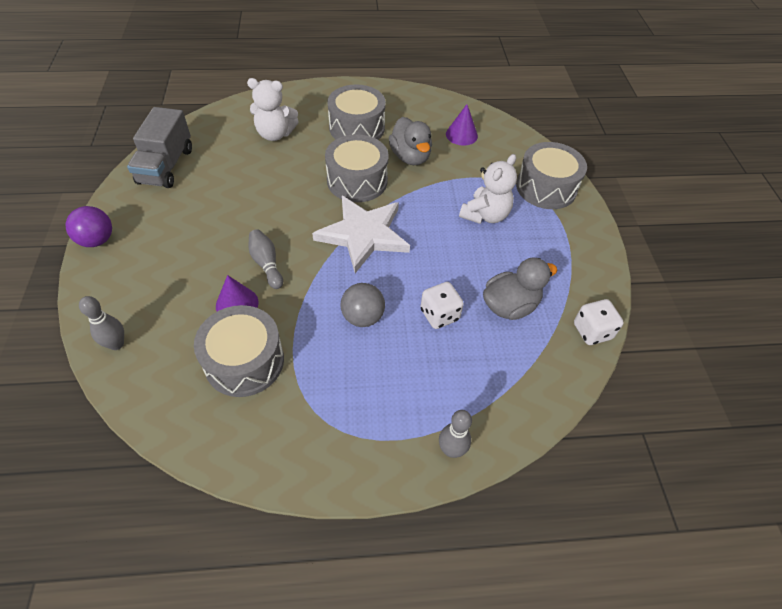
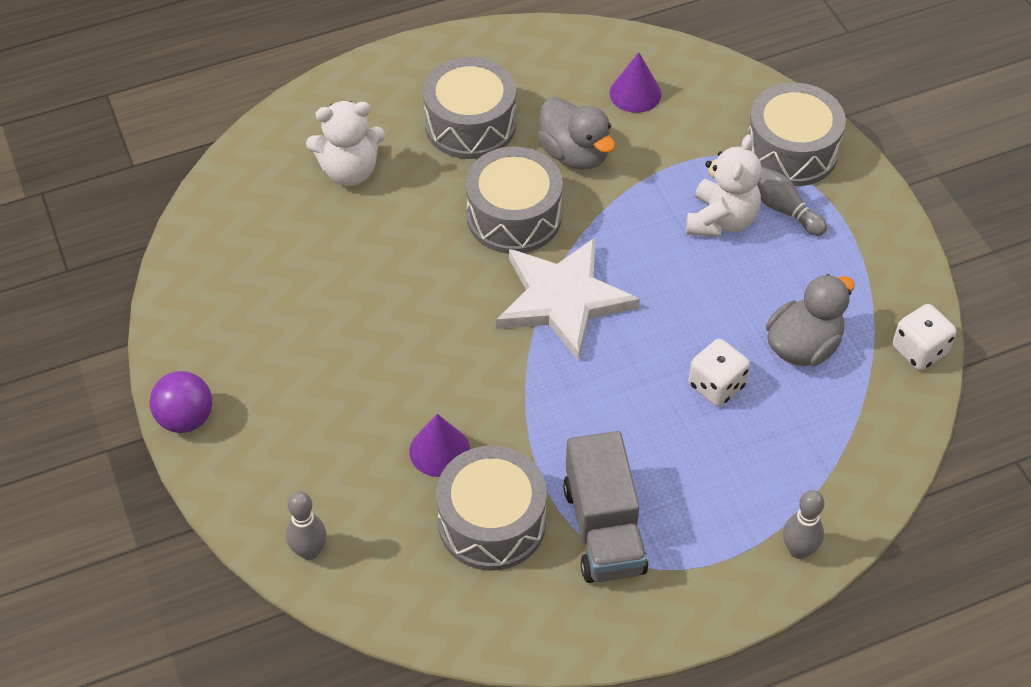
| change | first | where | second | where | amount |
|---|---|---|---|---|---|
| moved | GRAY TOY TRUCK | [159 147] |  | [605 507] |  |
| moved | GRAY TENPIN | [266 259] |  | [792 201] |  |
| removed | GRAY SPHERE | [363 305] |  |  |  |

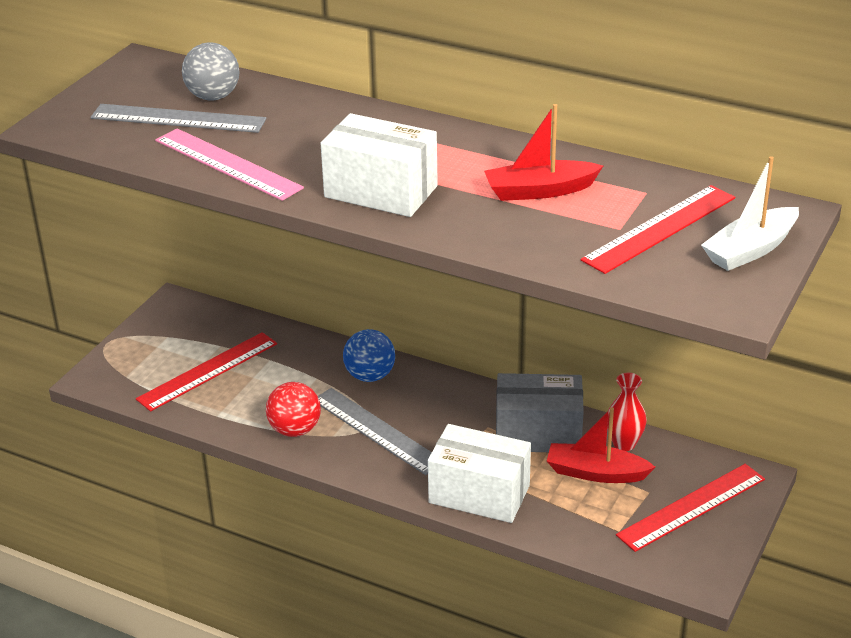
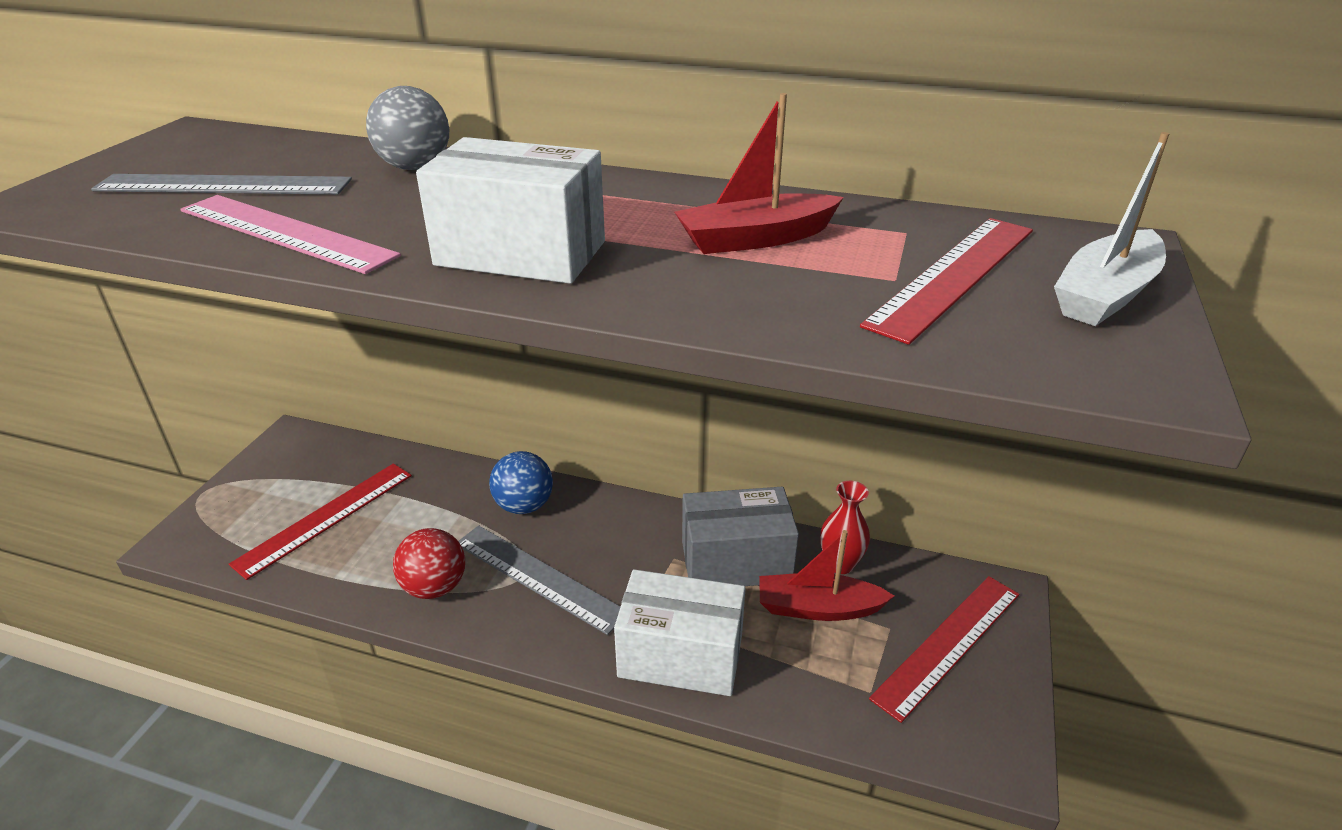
| change | first | where | second | where | amount |
|---|---|---|---|---|---|
| moved | GRAY SPHERE | [211 71] |  | [407 128] |  |

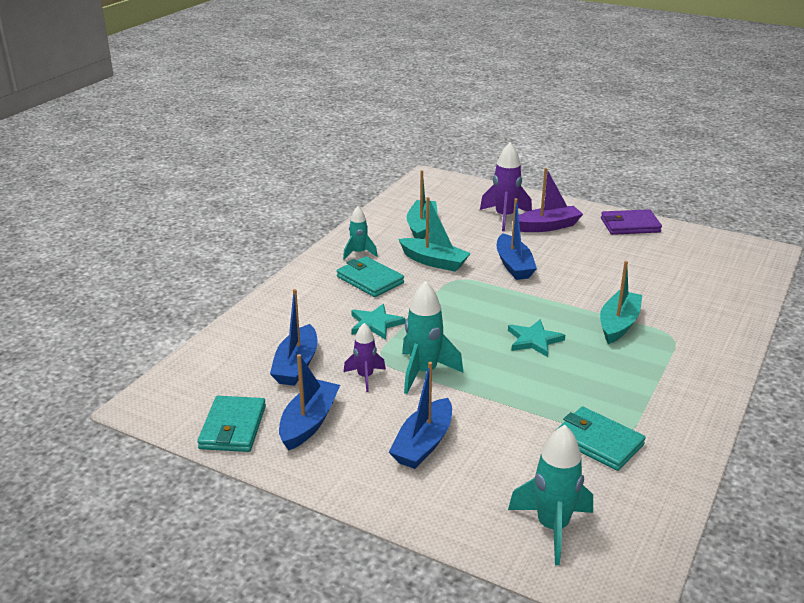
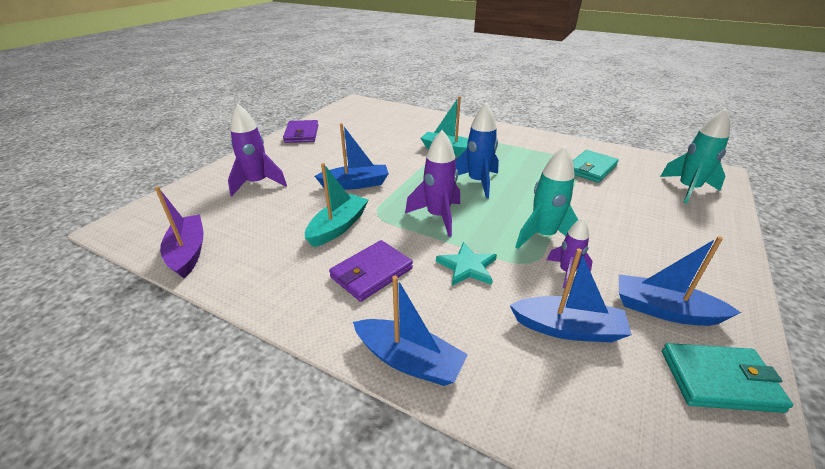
| change | first | where | second | where | amount |
|---|---|---|---|---|---|
| moved | ROYAL PURPLE TOY BOAT | [551 200] |  | [179 232] |  |
| recoloured | TEAL BILLFOLD | [370 276] | ROYAL PURPLE BILLFOLD | [371 271] |  |
| moved | ROYAL BLUE TOY BOAT | [420 415] |  | [410 331] |  |
| added |  |  | ROYAL PURPLE SPACESHIP | [432 183] |  |
| replaced | TEAL FIVE-POINTED STAR | [536 338] | ROYAL BLUE SPACESHIP | [477 150] |  |
| removed | TEAL SPACESHIP | [360 233] |  |  |  |
| removed | TEAL TOY BOAT | [422 204] |  |  |  |

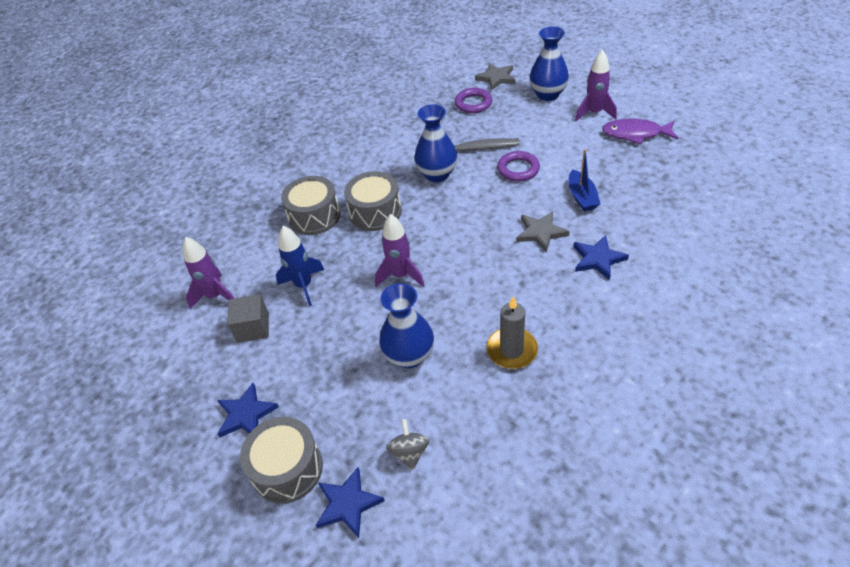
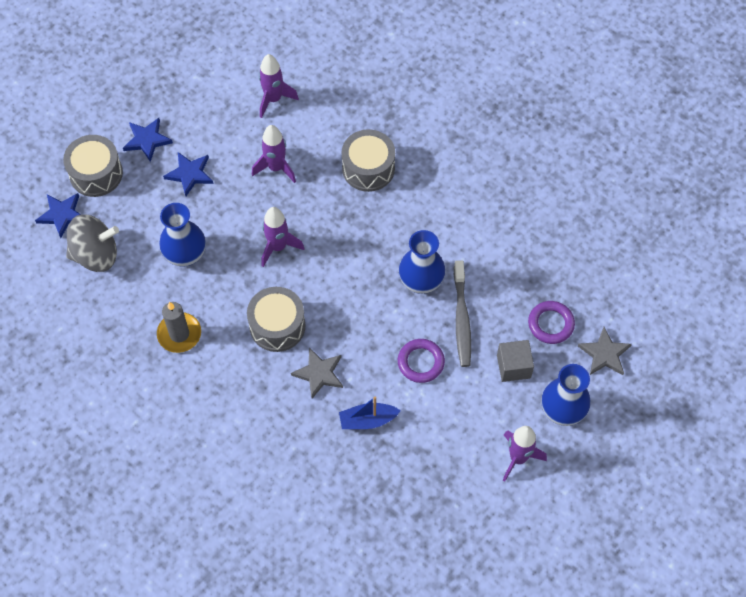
| change | first | where | second | where | amount |
|---|---|---|---|---|---|
| resized | GRAY TOY TOP | [407 445] |  | [92 243] | x1.86 |
| moved | ROYAL BLUE FIVE-POINTED STAR | [601 257] |  | [188 174] |  |
| moved | GRAY TOY DRUM | [373 201] |  | [276 319] |  |
| recoloured | ROYAL BLUE SPACESHIP | [300 266] | ROYAL PURPLE SPACESHIP | [274 154] |  |
| moved | GRAY CUBE | [248 318] |  | [515 361] |  |
| removed | ROYAL PURPLE TOY FISH | [640 131] |  |  |  |

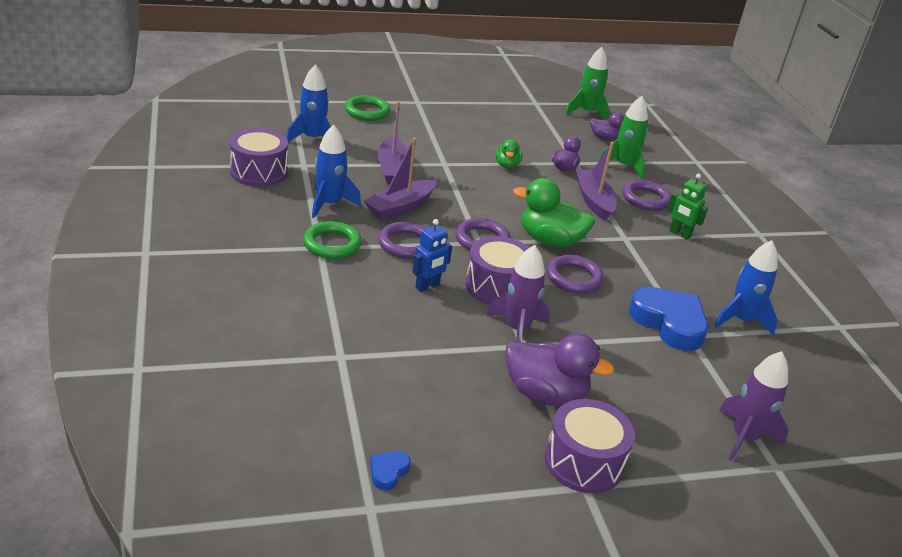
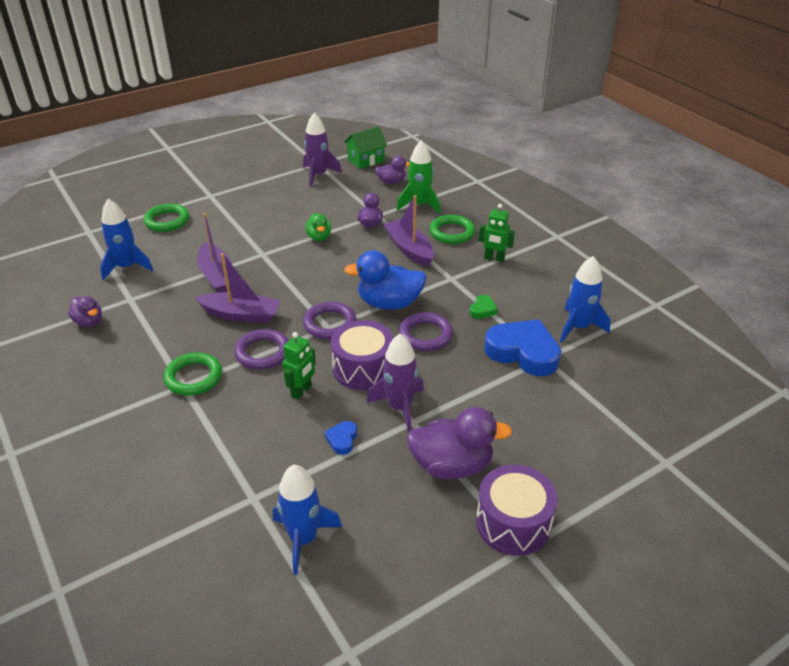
| change | first | where | second | where | amount |
|---|---|---|---|---|---|
| replaced | ROYAL PURPLE TOY DRUM | [258 157] | ROYAL PURPLE DUCK | [85 311] |  |
| turned | ROYAL PURPLE TOY BOAT | [400 179] |  | [237 288] | 105 degrees counterclockwise |
| moved | ROYAL BLUE SPACESHIP | [336 171] |  | [307 520] |  |
| recoloured | ROYAL BLUE ROBOT | [432 255] | LEAF-GREEN ROBOT | [299 366] |  |
| moved | ROYAL PURPLE SPACESHIP | [753 406] |  | [322 149] |  |
| moved | ROYAL BLUE HEART SHAPE | [390 470] |  | [340 438] |  |
| replaced | LEAF-GREEN SPACESHIP | [587 83] | LEAF-GREEN TOY HOUSE | [365 147] |  |
| recoloured | LEAF-GREEN DUCK | [554 212] | ROYAL BLUE DUCK | [385 280] |  |
| recoloured | ROYAL PURPLE TORUS | [647 195] | LEAF-GREEN TORUS | [452 229] |  |
| added |  |  | LEAF-GREEN HEART SHAPE | [484 307] |  |

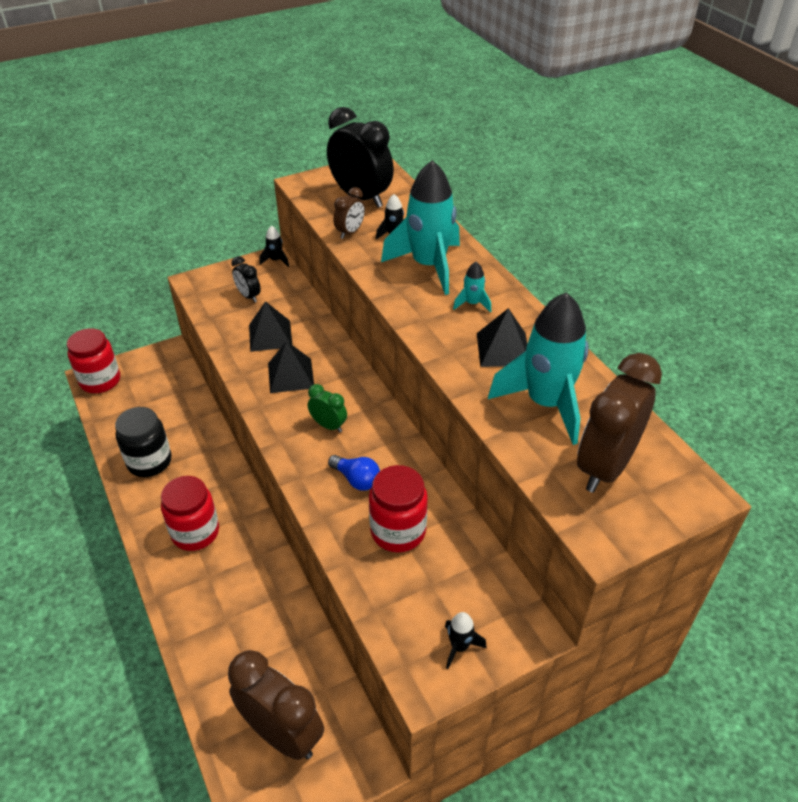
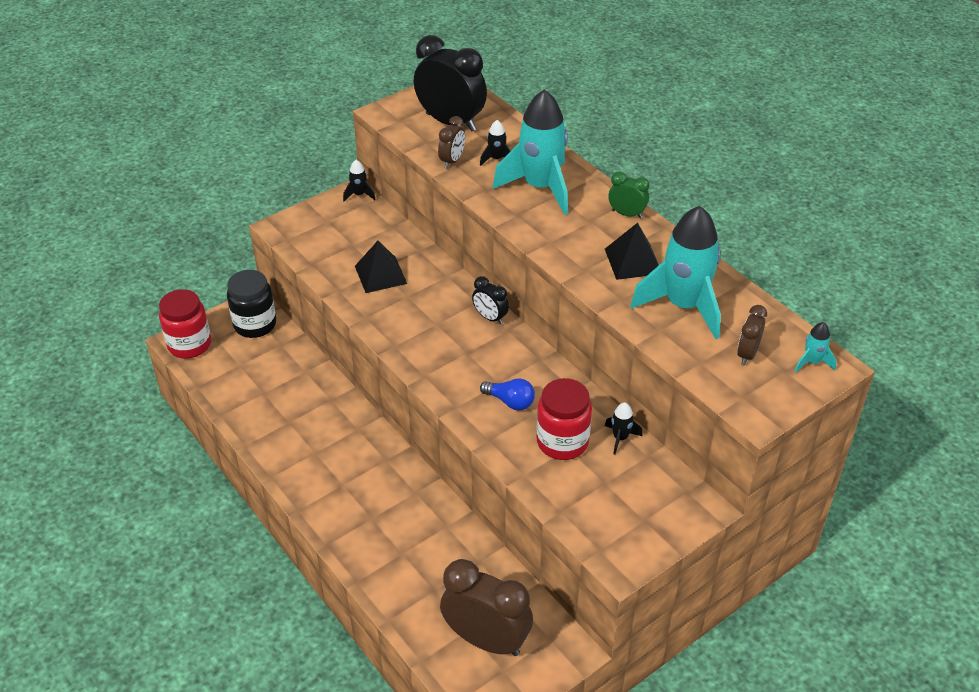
| change | first | where | second | where | amount |
|---|---|---|---|---|---|
| moved | BLACK JAR | [143 442] |  | [251 304] |  |
| moved | BLACK BEDSIDE CLOCK | [246 279] |  | [490 300] |  |
| moved | BLACK SPACESHIP | [466 640] |  | [623 428] |  |
| moved | LEAF-GREEN BEDSIDE CLOCK | [327 408] |  | [628 195] |  |
| resized | BROWN BEDSIDE CLOCK | [619 423] |  | [752 335] | x0.49 |
| moved | TEAL SPACESHIP | [472 287] |  | [815 347] |  |
| removed | RED JAR | [190 513] |  |  |  |
| removed | BLACK PYRAMID SHAPE | [291 367] |  |  |  |

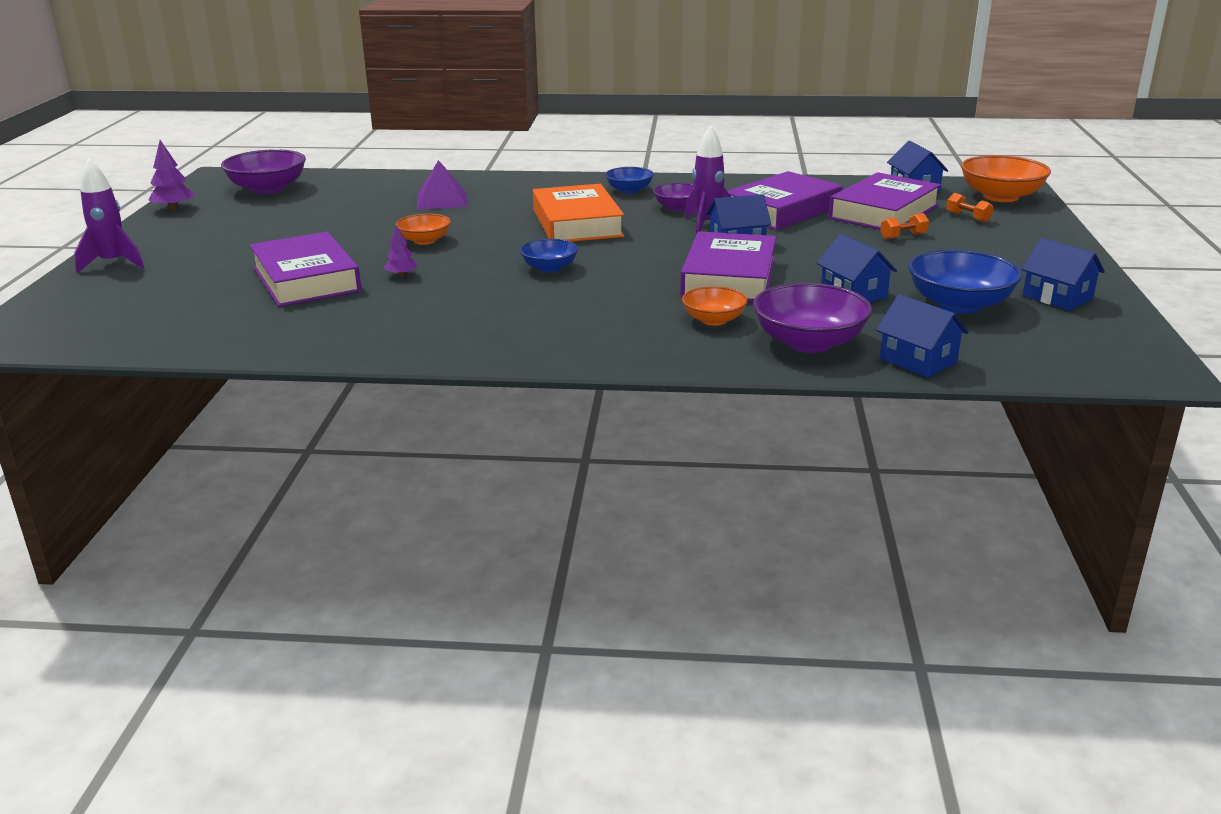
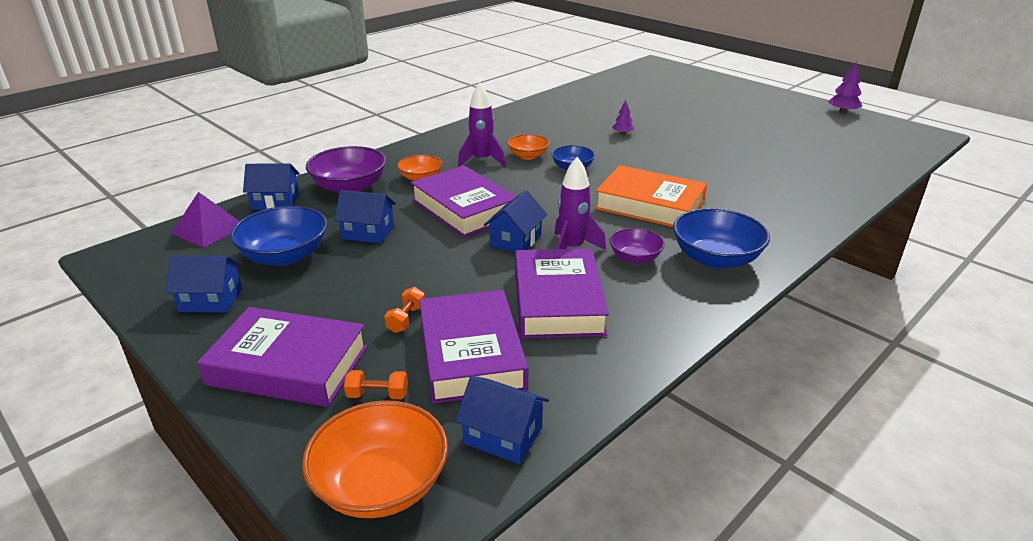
| change | first | where | second | where | amount |
|---|---|---|---|---|---|
| moved | ROYAL PURPLE PYRAMID SHAPE | [442 185] |  | [205 220] |  |
| moved | ROYAL PURPLE BOOK | [306 269] |  | [282 357] |  |
| moved | ROYAL PURPLE SPACESHIP | [109 215] |  | [482 125] |  |
| moved | ORANGE-COLOURED SERVING BOWL | [423 229] |  | [528 147] |  |
| resized | ROYAL BLUE SERVING BOWL | [629 180] |  | [721 238] | x1.70 |
| removed | ROYAL PURPLE SERVING BOWL | [263 171] |  |  |  |

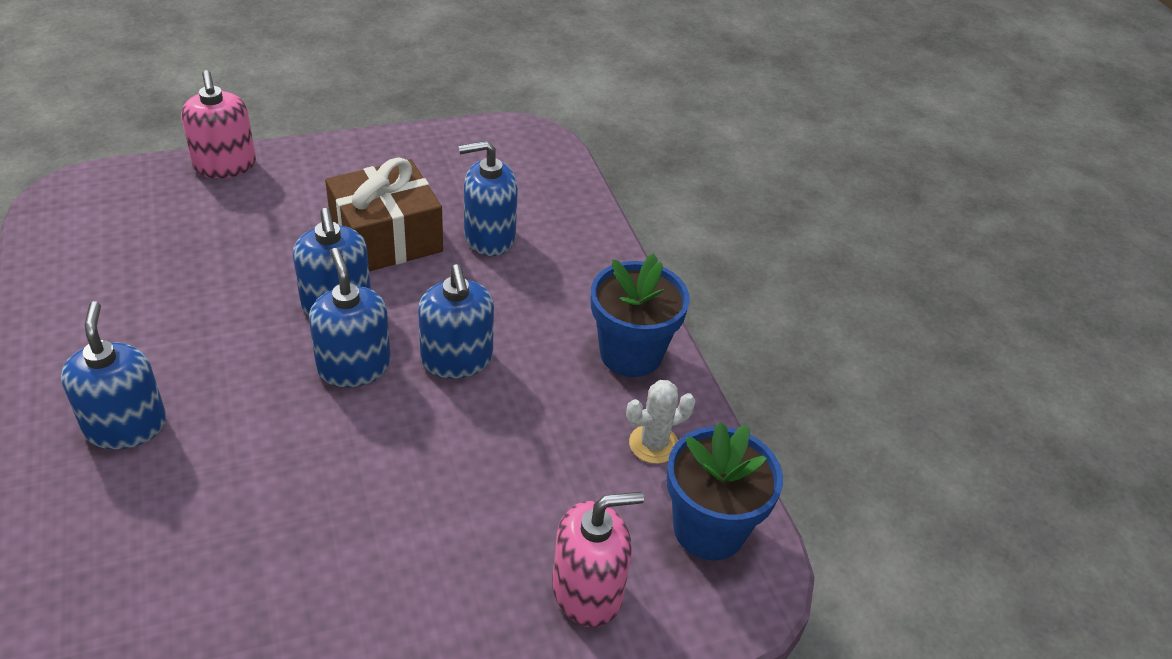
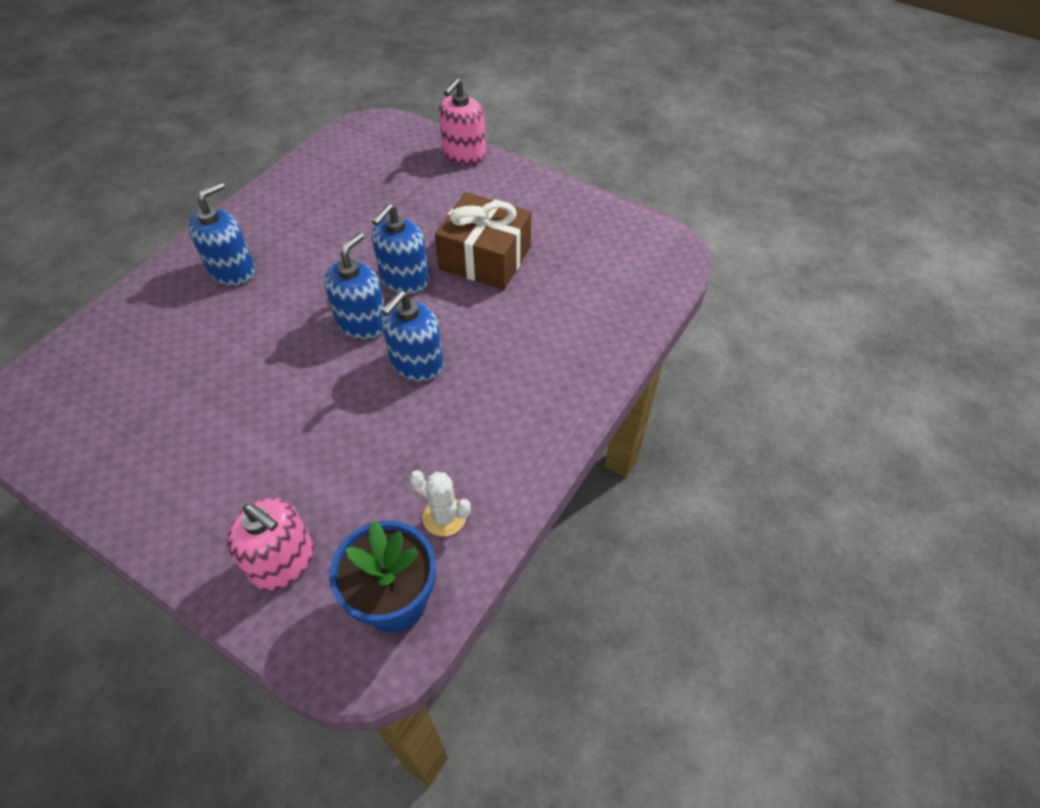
| change | first | where | second | where | amount |
|---|---|---|---|---|---|
| removed | ROYAL BLUE SOAP DISPENSER | [488 198] |  |  |  |
| removed | ROYAL BLUE POTTED PLANT | [640 315] |  |  |  |

